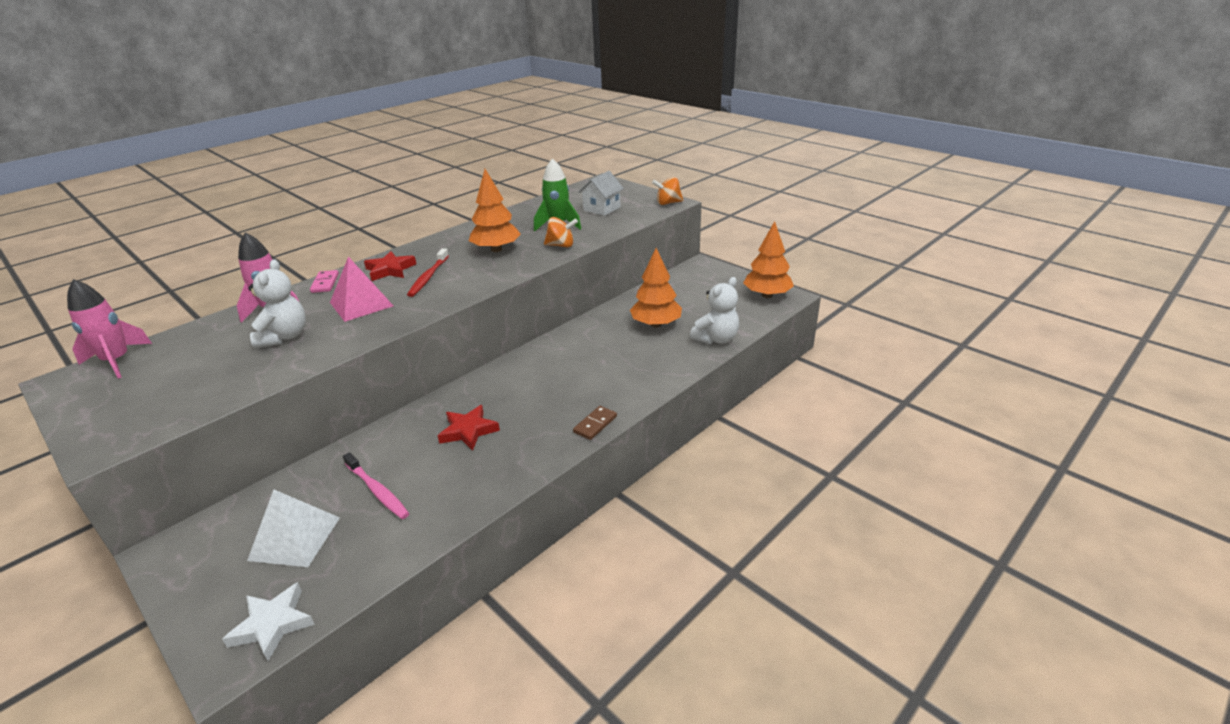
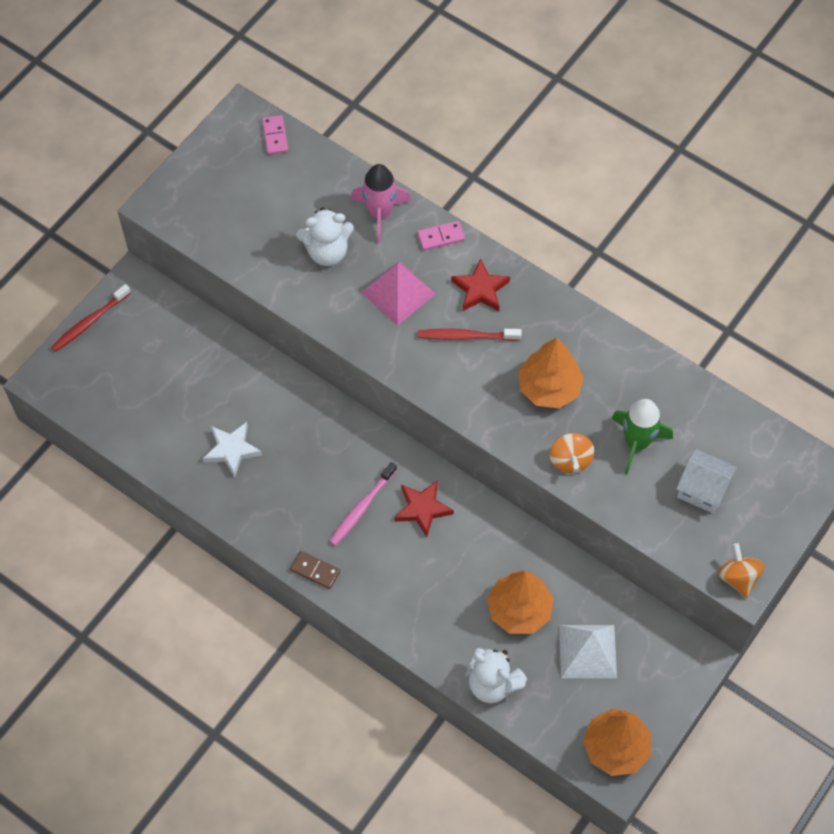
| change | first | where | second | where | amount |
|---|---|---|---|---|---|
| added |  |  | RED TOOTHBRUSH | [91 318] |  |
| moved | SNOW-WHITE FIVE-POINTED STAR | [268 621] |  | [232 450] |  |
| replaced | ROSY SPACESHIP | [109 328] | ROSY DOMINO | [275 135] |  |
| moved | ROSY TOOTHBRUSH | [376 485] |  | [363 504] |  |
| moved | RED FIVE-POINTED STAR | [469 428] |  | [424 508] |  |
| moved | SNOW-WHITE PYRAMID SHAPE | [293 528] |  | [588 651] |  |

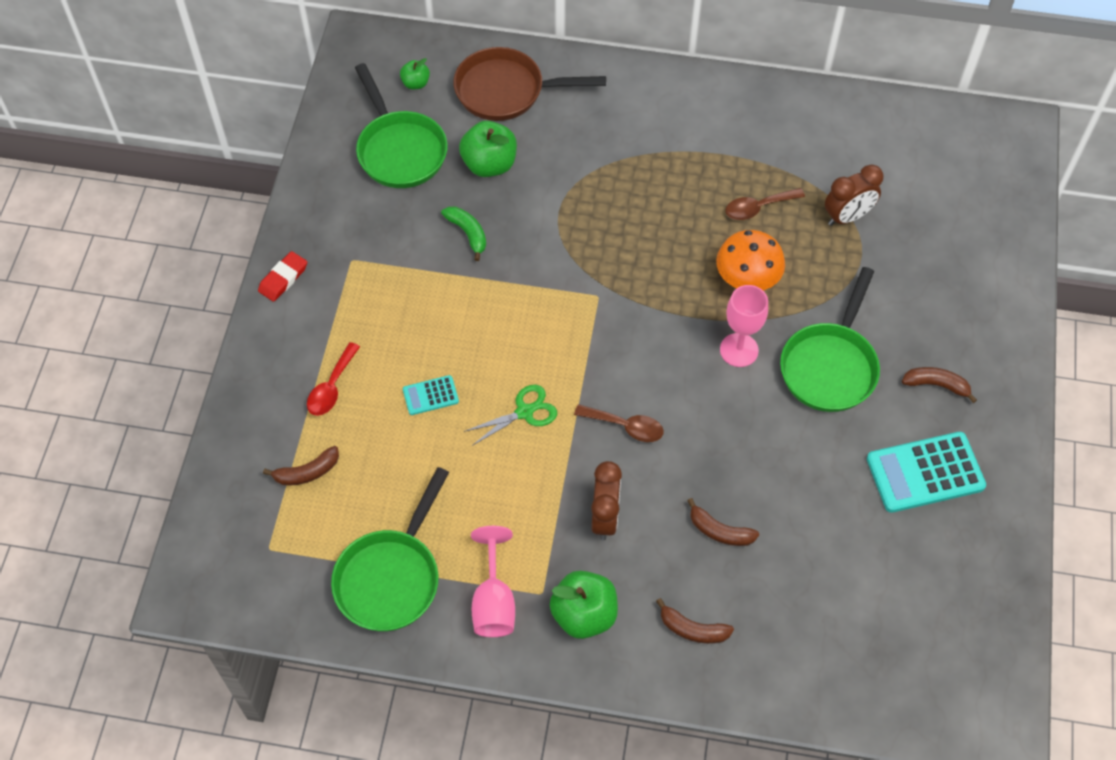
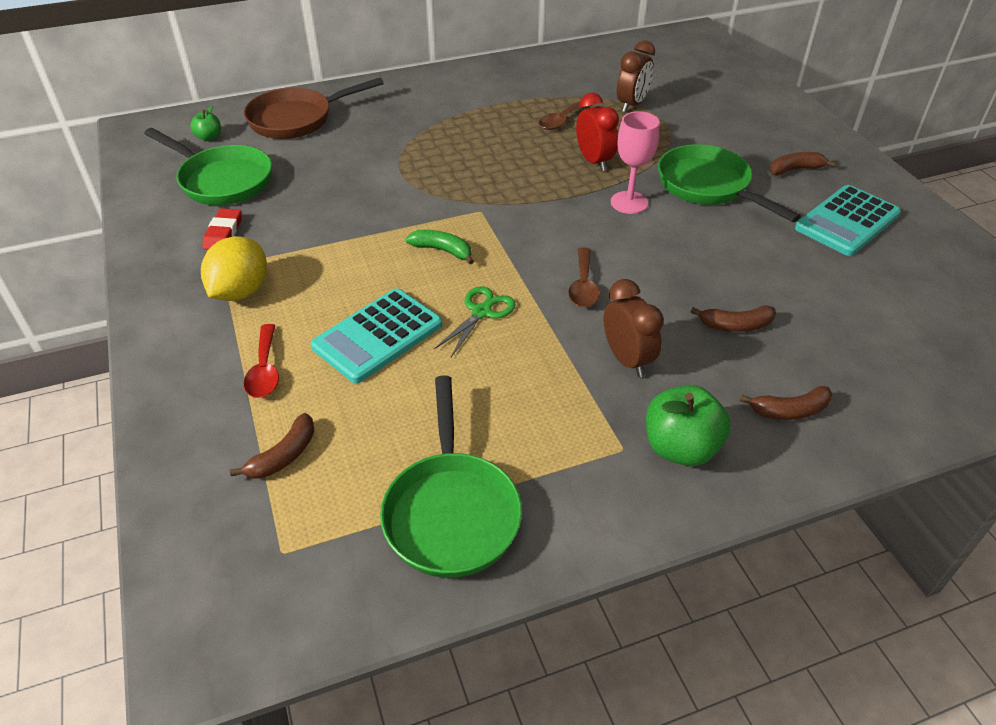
| change | first | where | second | where | amount |
|---|---|---|---|---|---|
| added |  |  | GOLDEN LEMON | [234 268] |  |
| moved | RED ERASER | [282 276] |  | [222 228] |  |
| resized | TEAL CALCULATOR | [431 395] |  | [376 335] | x1.98 |
| moved | LEAF-GREEN TOY BANANA | [463 233] |  | [440 247] |  |
| turned | BROWN TABLESPOON | [619 423] |  | [584 277] | 105 degrees clockwise |
| replaced | ORANGE-COLOURED FUNGUS | [750 260] | RED BEDSIDE CLOCK | [597 132] |  |
| turned | LEAF-GREEN PAN | [830 339] |  | [729 183] | 150 degrees clockwise |
| removed | LEAF-GREEN APPLE | [488 149] |  |  |  |
| removed | ROSY CHALICE | [493 581] |  |  |  |

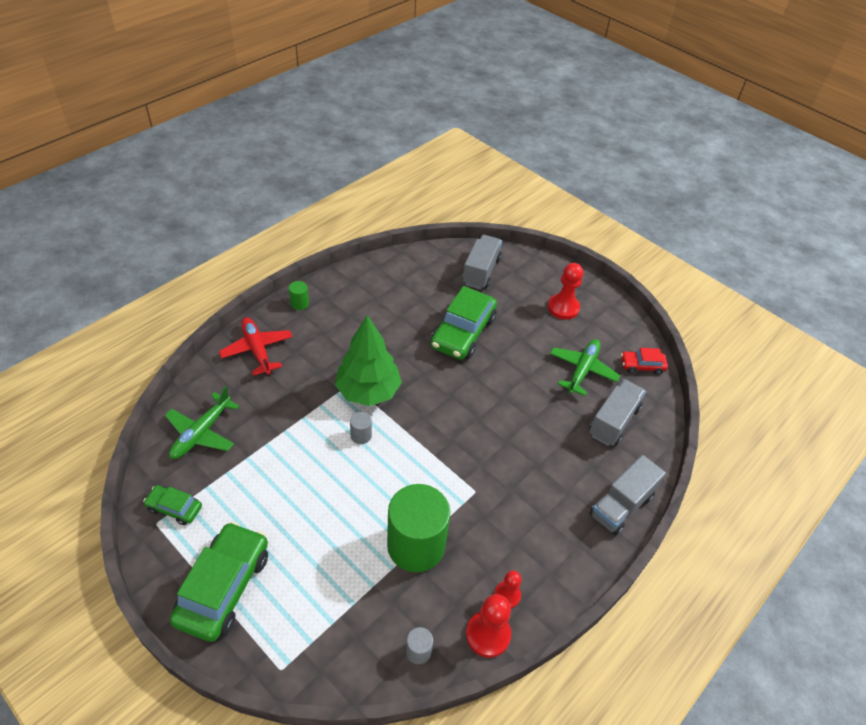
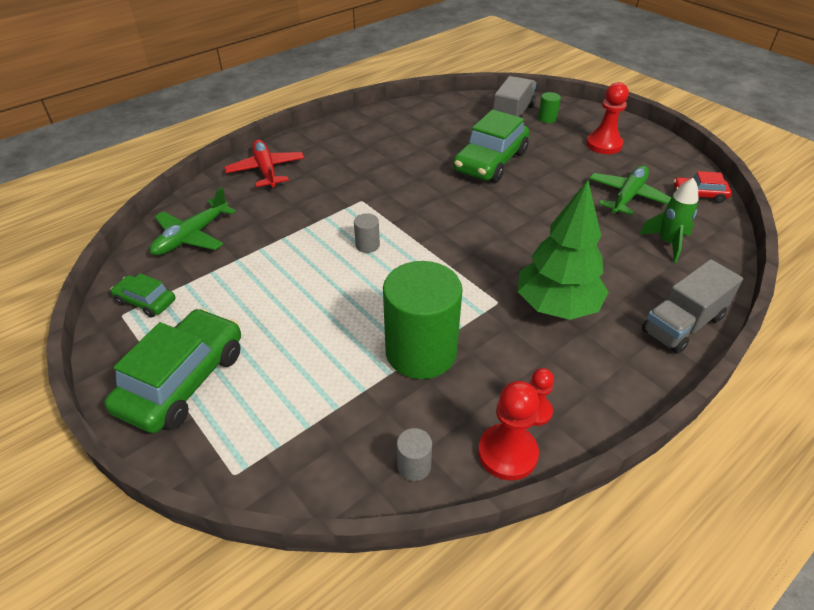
| change | first | where | second | where | amount |
|---|---|---|---|---|---|
| moved | LEAF-GREEN FIR TREE | [368 360] |  | [563 250] |  |
| moved | LEAF-GREEN SOLID CYLINDER | [299 295] |  | [549 107] |  |
| replaced | GRAY TOY TRUCK | [617 412] | LEAF-GREEN SPACESHIP | [668 220] |  |

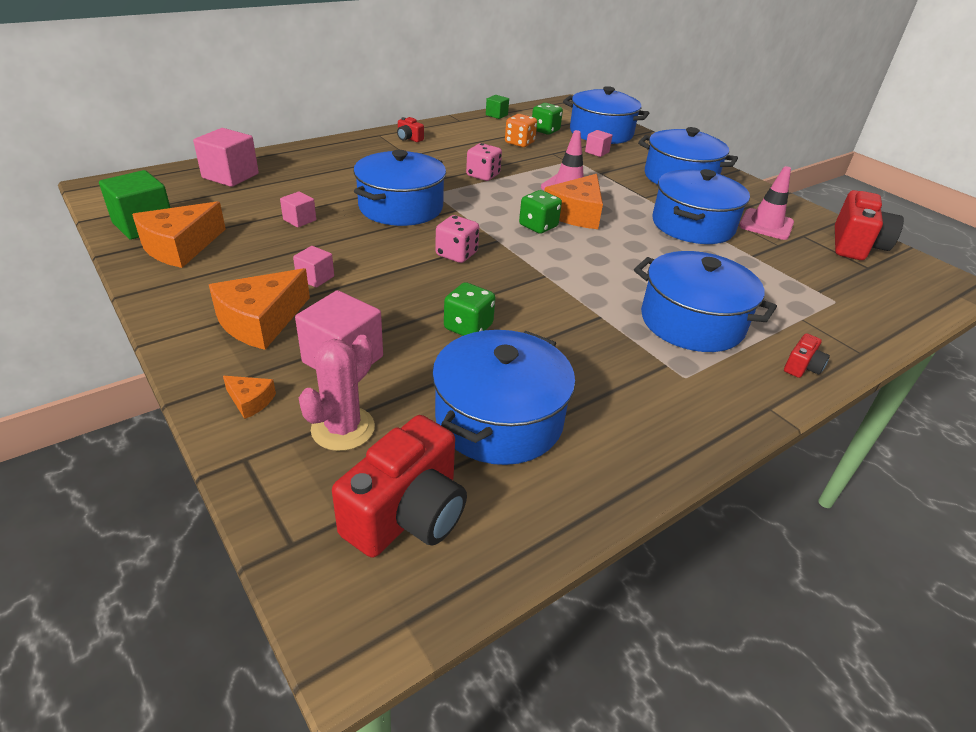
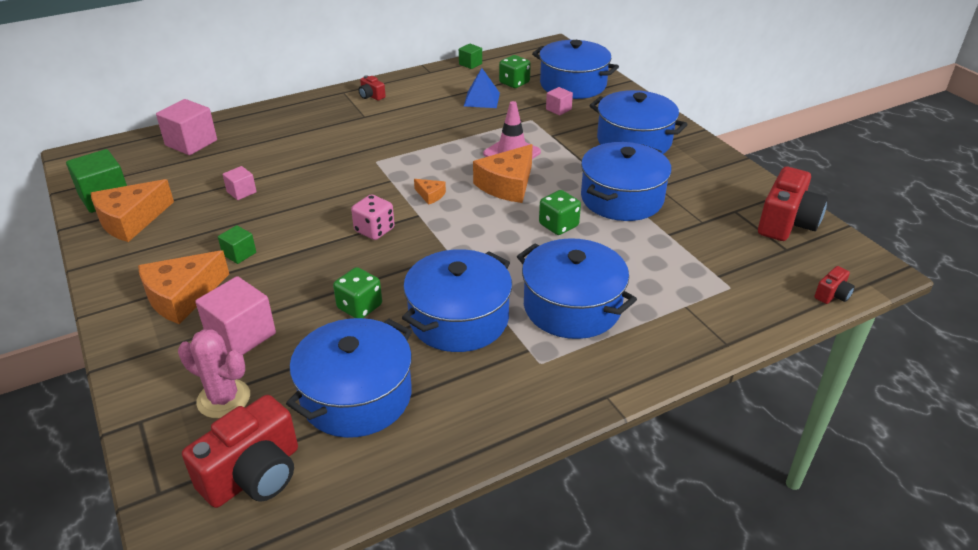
| change | first | where | second | where | amount |
|---|---|---|---|---|---|
| turned | ROSY PRICKLY PLANT | [337 393] |  | [214 373] | 75 degrees clockwise |
| recoloured | ROSY CUBE | [313 267] | LEAF-GREEN CUBE | [237 244] |  |
| moved | ROYAL BLUE POT | [400 188] |  | [457 300] |  |
| moved | ORANGE-COLOURED CHEESE | [249 397] |  | [430 192] |  |
| replaced | ORANGE-COLOURED GAME DIE | [521 130] | ROYAL BLUE PYRAMID SHAPE | [482 88] |  |
| moved | LEAF-GREEN GAME DIE | [540 212] |  | [560 212] |  |
| moved | RED CAMERA | [807 355] |  | [834 285] |  |
| removed | ROSY GAME DIE | [484 162] |  |  |  |
| removed | ROSY ROAD CONE | [766 203] |  |  |  |

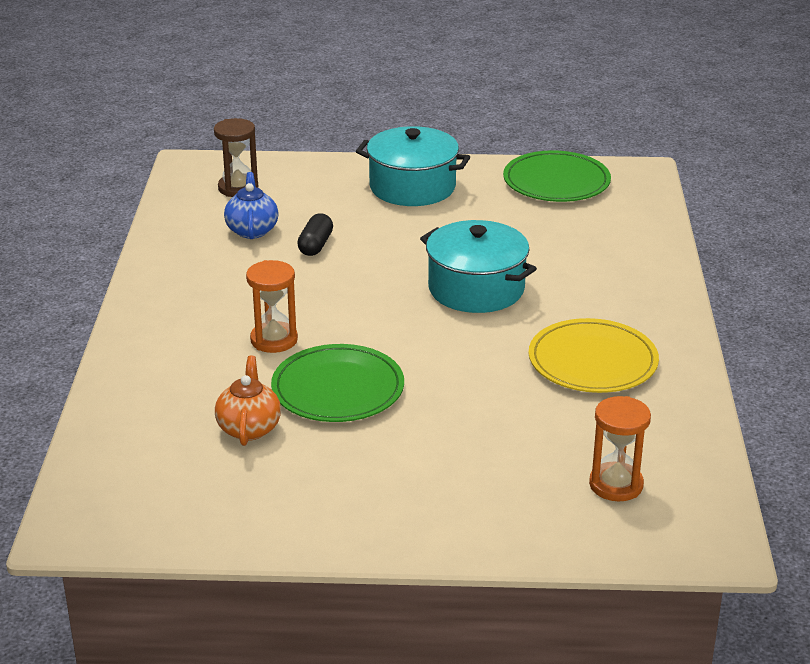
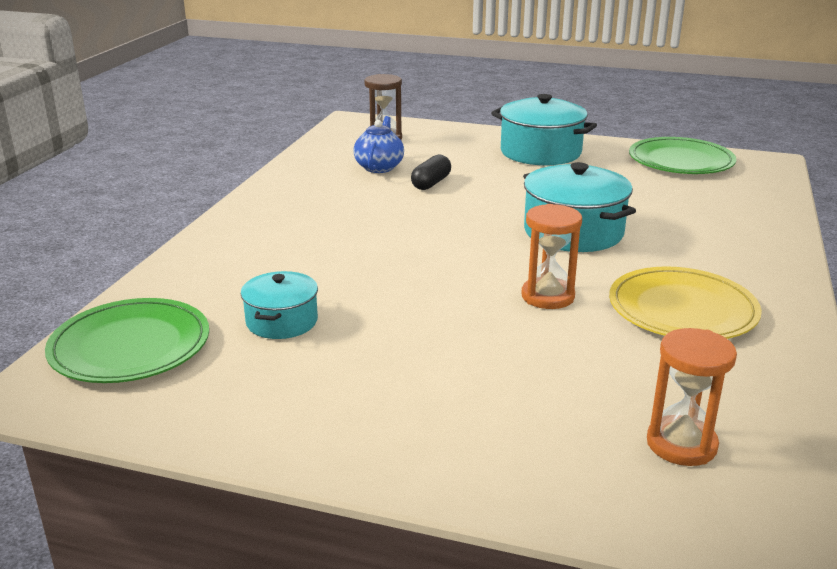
| change | first | where | second | where | amount |
|---|---|---|---|---|---|
| moved | LEAF-GREEN DINNER PLATE | [337 383] |  | [127 340] |  |
| replaced | ORANGE-COLOURED TEAPOT | [248 401] | TEAL POT | [279 305] |  |
| moved | ORANGE-COLOURED SAND TIMER | [272 306] |  | [551 256] |  |

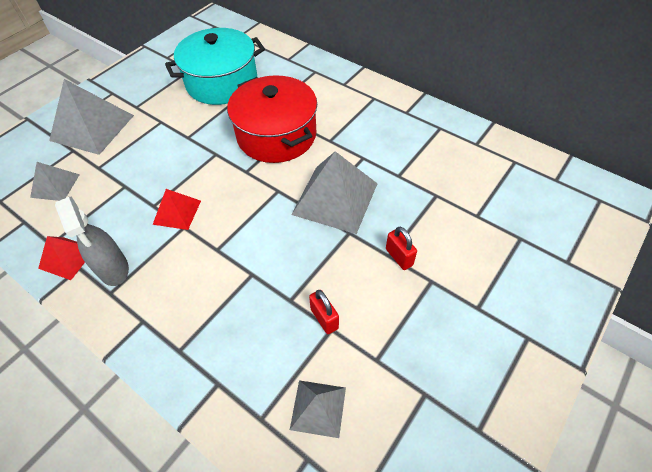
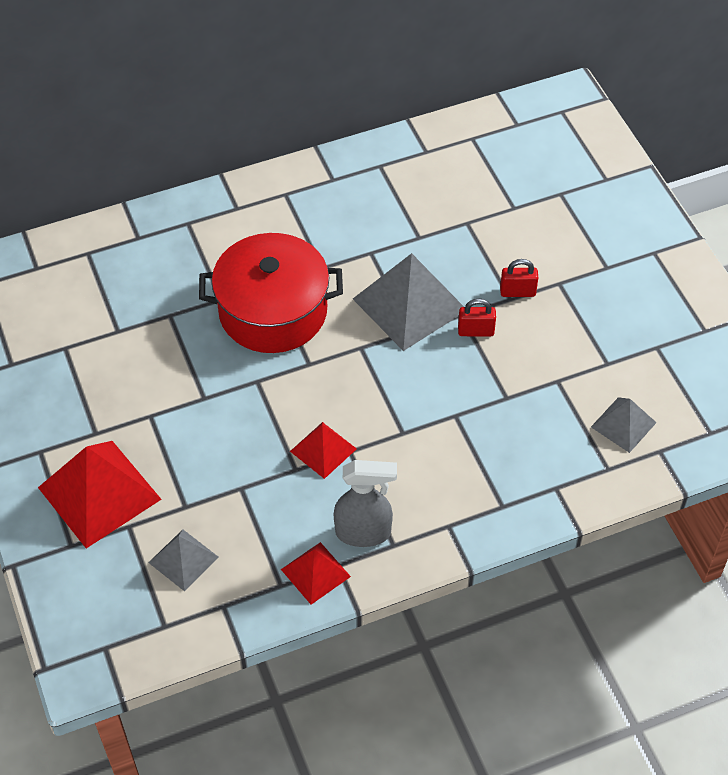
| change | first | where | second | where | amount |
|---|---|---|---|---|---|
| recoloured | GRAY PYRAMID SHAPE | [91 117] | RED PYRAMID SHAPE | [99 495] |  |
| moved | RED LOCK | [324 312] |  | [477 317] |  |
| removed | TEAL POT | [215 66] |  |  |  |

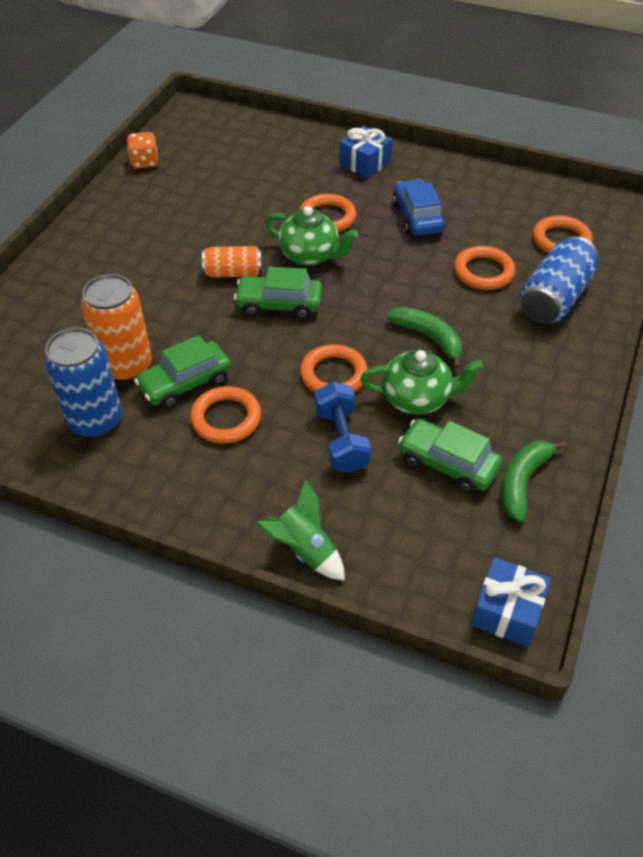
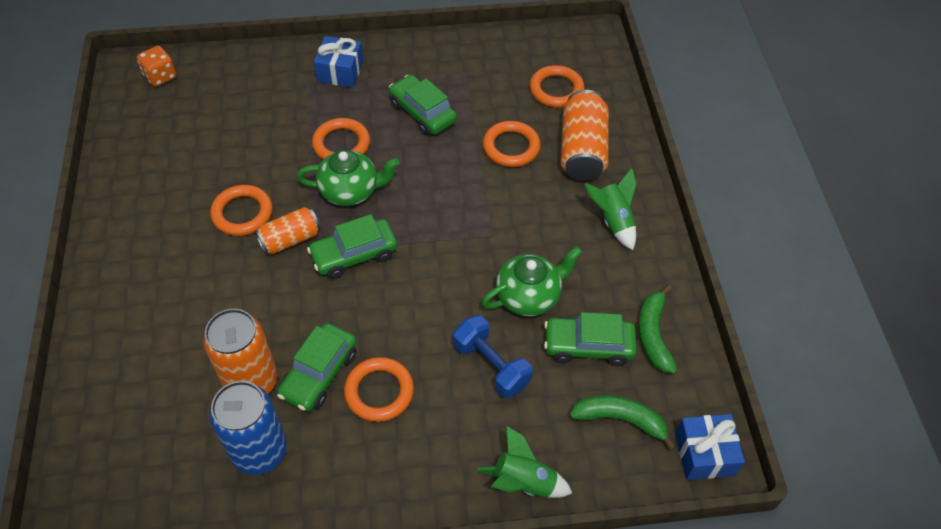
| change | first | where | second | where | amount |
|---|---|---|---|---|---|
| moved | ORANGE-COLOURED GAME DIE | [142 150] |  | [157 66] |  |
| moved | ORANGE-COLOURED TORUS | [334 368] |  | [241 210] |  |
| recoloured | ROYAL BLUE AUTOMOBILE | [419 207] | LEAF-GREEN AUTOMOBILE | [423 105] |  |
| recoloured | ROYAL BLUE TIN | [559 280] | ORANGE-COLOURED TIN | [585 135] |  |
| moved | LEAF-GREEN TOY BANANA | [424 338] |  | [623 422] |  |
| added |  |  | LEAF-GREEN SPACESHIP | [610 209] |  |

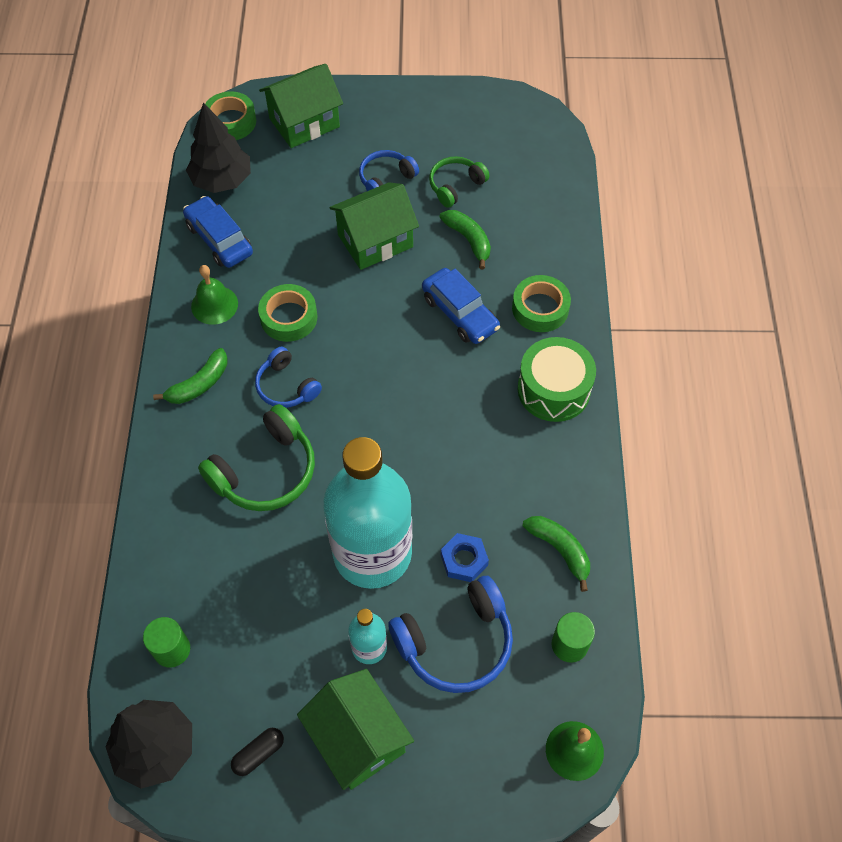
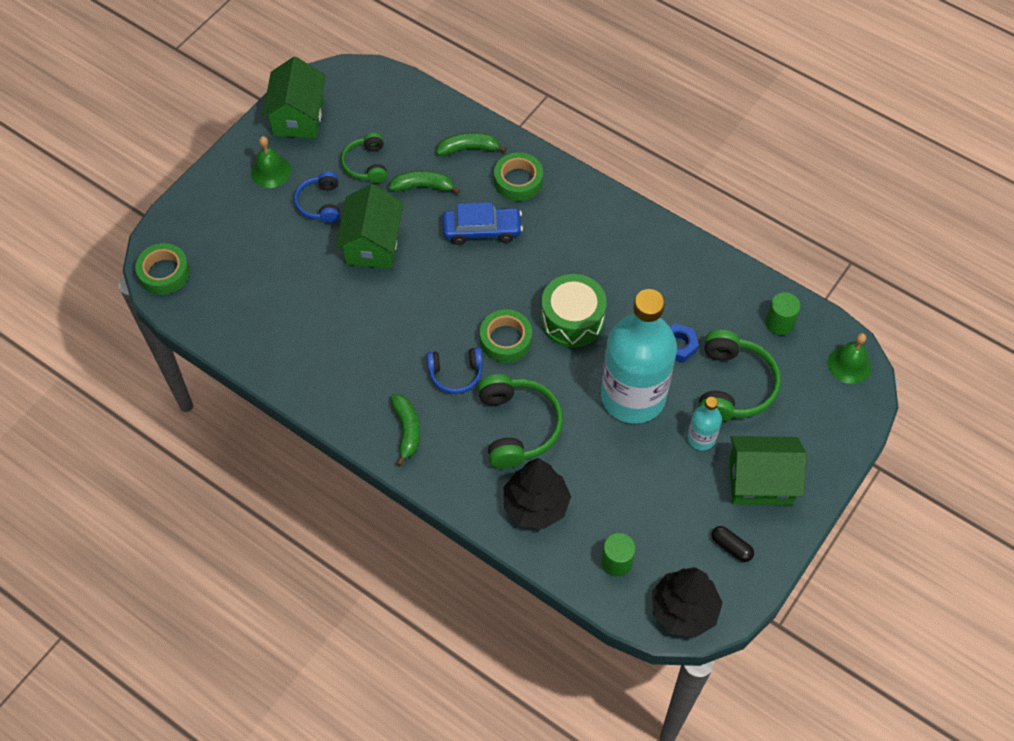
| change | first | where | second | where | amount |
|---|---|---|---|---|---|
| moved | LEAF-GREEN BELL | [214 295] |  | [271 162] |  |
| moved | LEAF-GREEN TOY HOUSE | [301 106] |  | [294 97] |  |
| moved | LEAF-GREEN TOY BANANA | [556 554] |  | [471 144] |  |
| moved | LEAF-GREEN TAPE | [287 313] |  | [506 336] |  |
| moved | BLACK FIR TREE | [218 147] |  | [537 493] |  |
| moved | LEAF-GREEN TOY DRUM | [557 379] |  | [574 310] |  |
| recoloured | ROYAL BLUE OVER-EAR HEADPHONES | [450 634] | LEAF-GREEN OVER-EAR HEADPHONES | [740 376] |  |
| turned | BLACK PILL SHAPE | [257 752] |  | [733 544] | 45 degrees counterclockwise |
| removed | ROYAL BLUE AUTOMOBILE | [218 232] |  |  |  |

